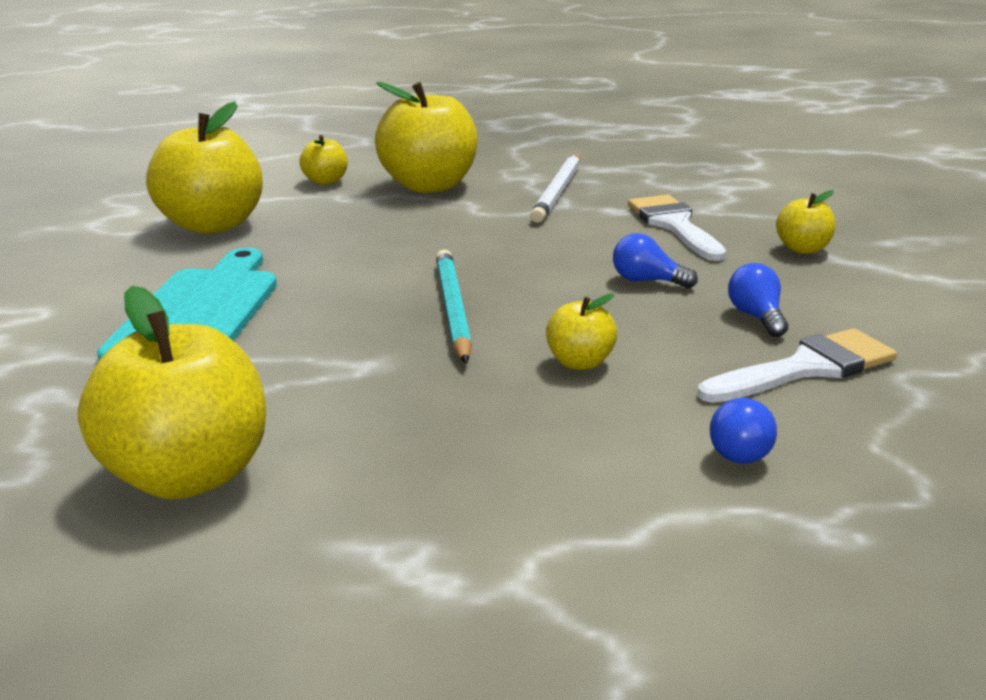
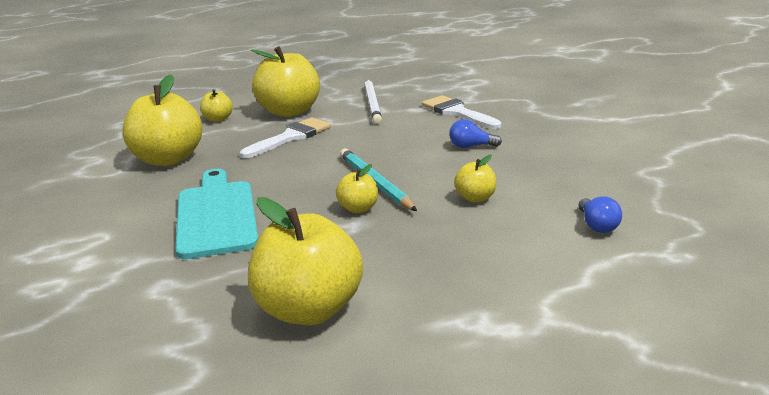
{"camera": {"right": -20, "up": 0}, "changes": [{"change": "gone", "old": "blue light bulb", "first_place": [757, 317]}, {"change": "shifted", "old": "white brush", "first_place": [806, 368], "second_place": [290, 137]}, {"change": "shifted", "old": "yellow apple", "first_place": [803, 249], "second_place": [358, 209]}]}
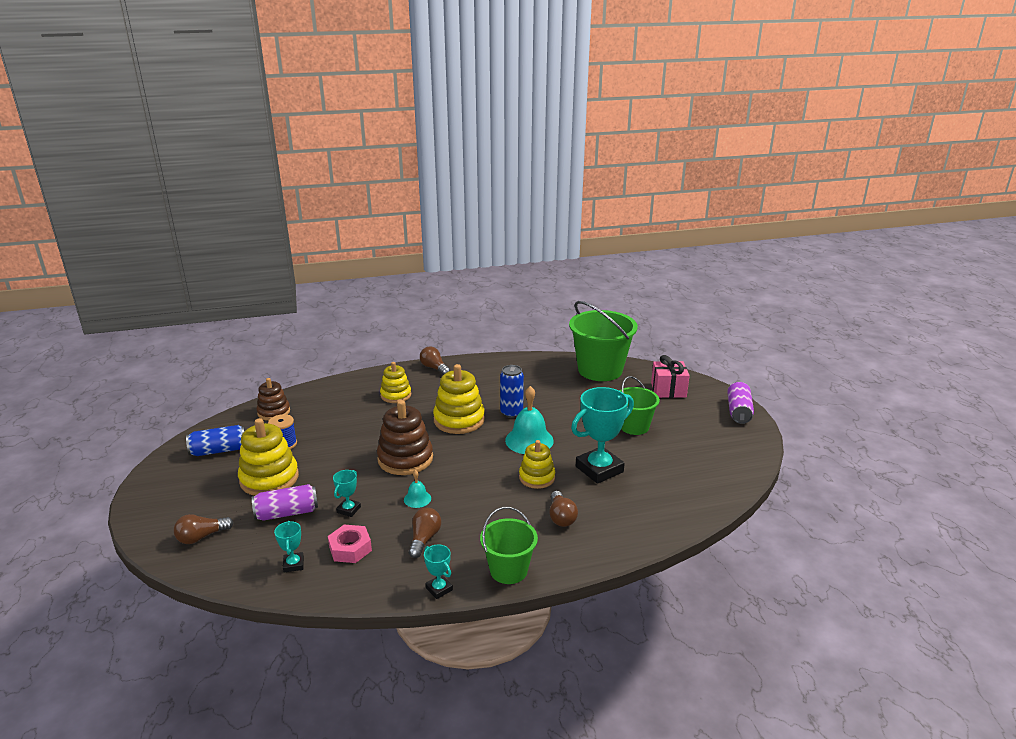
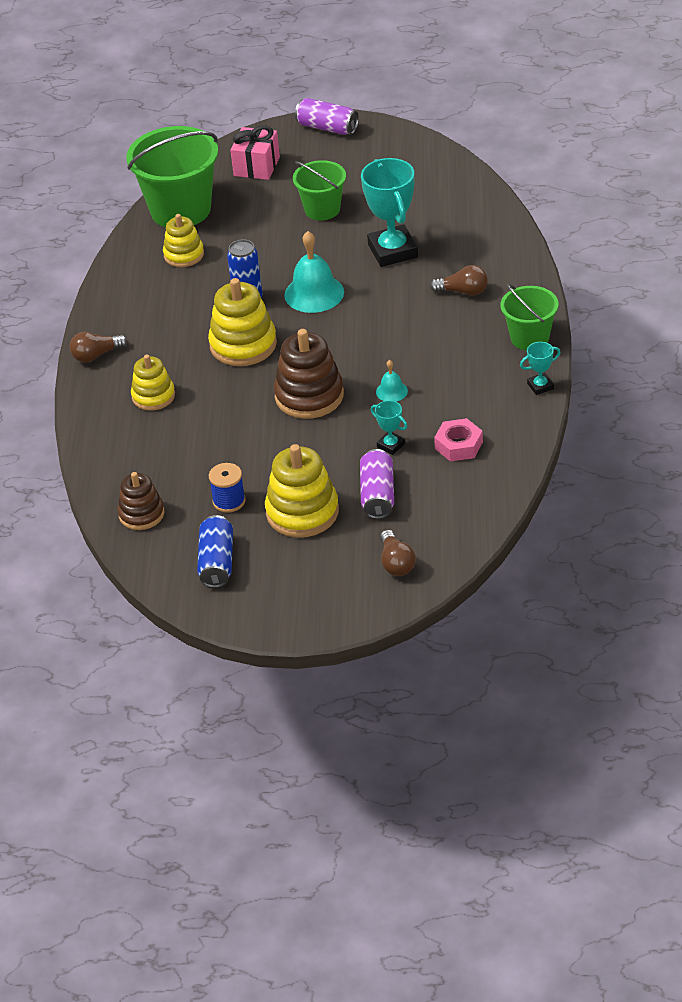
{"camera": {"right": -70, "up": 15}, "changes": [{"change": "gone", "old": "turquoise trophy", "first_place": [293, 564]}, {"change": "gone", "old": "brown light bulb", "first_place": [424, 539]}, {"change": "shifted", "old": "yellow stacking toy", "first_place": [537, 477], "second_place": [184, 255]}]}
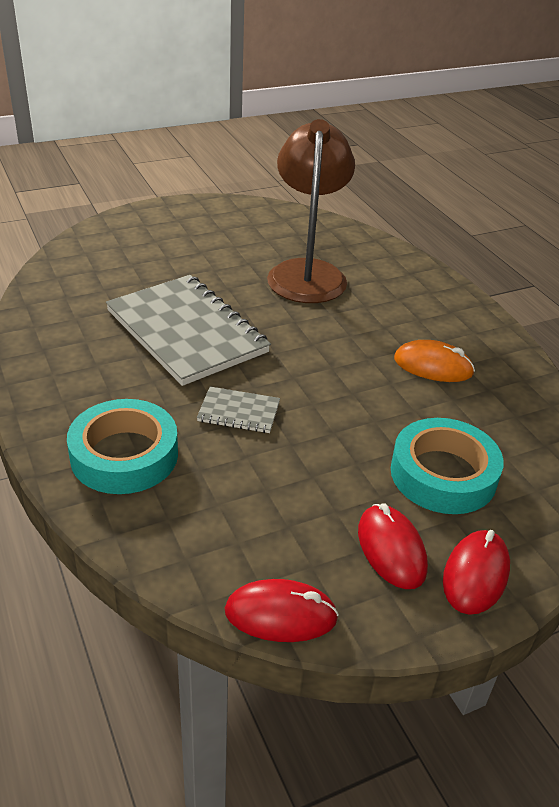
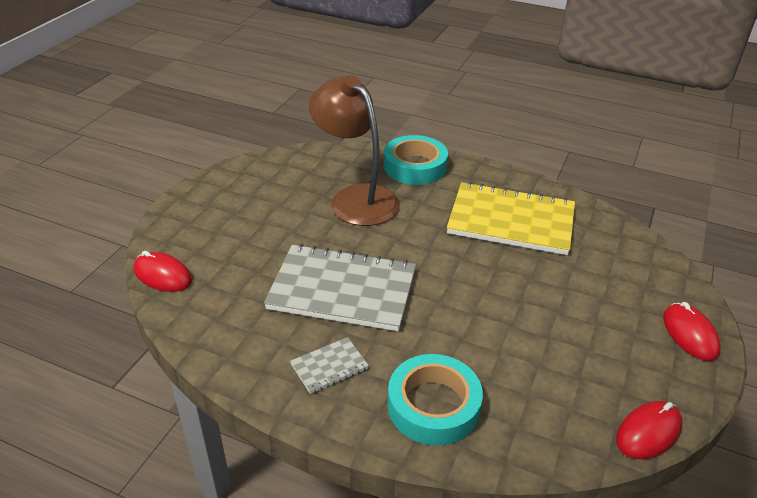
{"camera": {"right": -40, "up": 0}, "changes": [{"change": "shifted", "old": "grey notebook", "first_place": [239, 412], "second_place": [329, 366]}, {"change": "shifted", "old": "red mouse", "first_place": [391, 549], "second_place": [163, 275]}, {"change": "shifted", "old": "turquoise tape", "first_place": [443, 474], "second_place": [415, 166]}, {"change": "swapped", "old": "orange mouse", "new": "yellow notebook", "first_place": [433, 366], "second_place": [511, 221]}]}
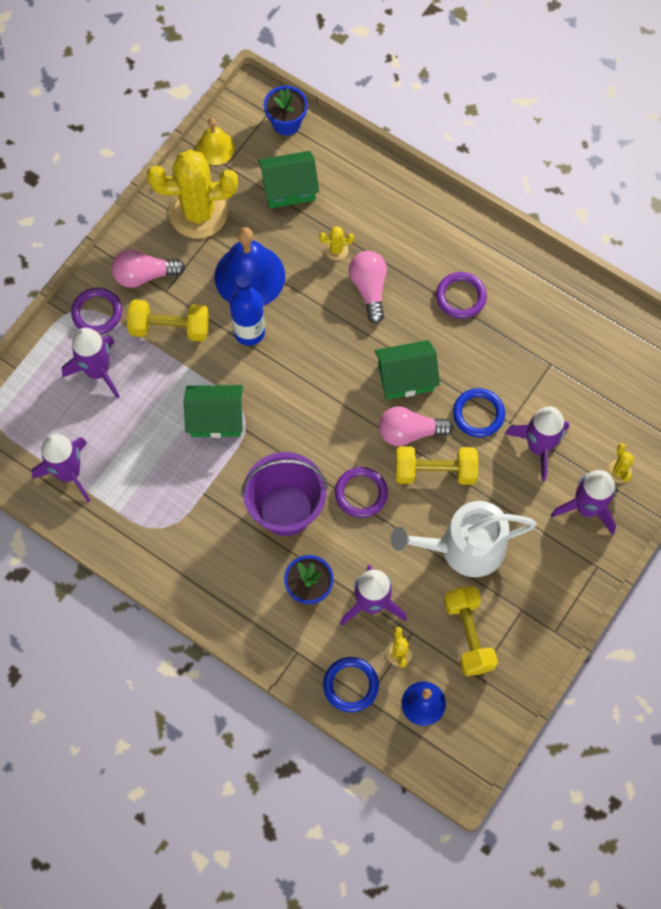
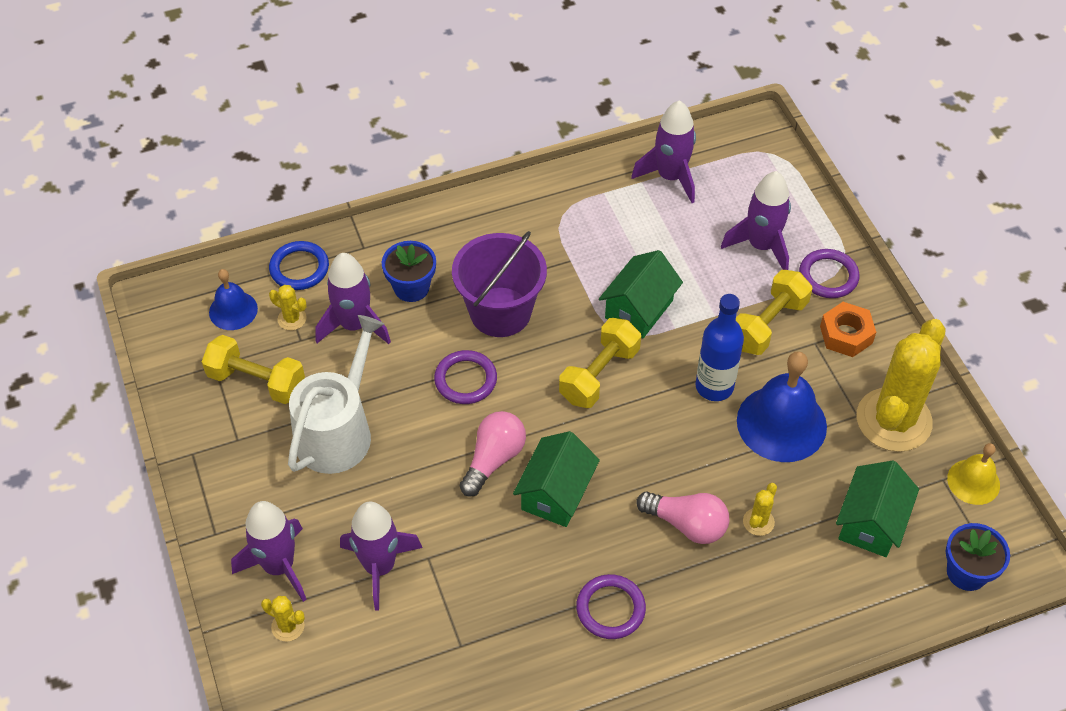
{"camera": {"right": 125, "up": -15}, "changes": [{"change": "gone", "old": "blue ring", "first_place": [478, 414]}, {"change": "shifted", "old": "yellow dumbbell", "first_place": [435, 471], "second_place": [599, 374]}, {"change": "swapped", "old": "pink light bulb", "new": "orange nut", "first_place": [144, 275], "second_place": [846, 335]}]}
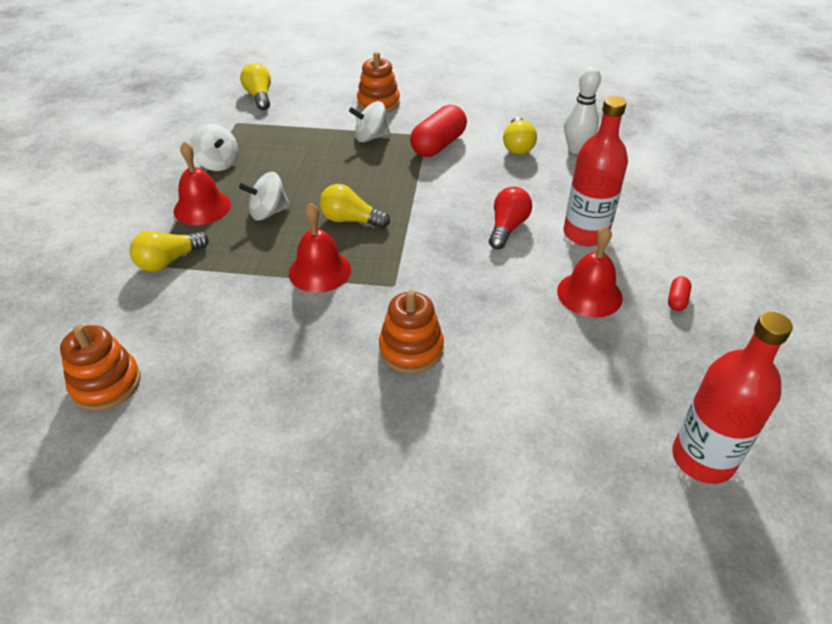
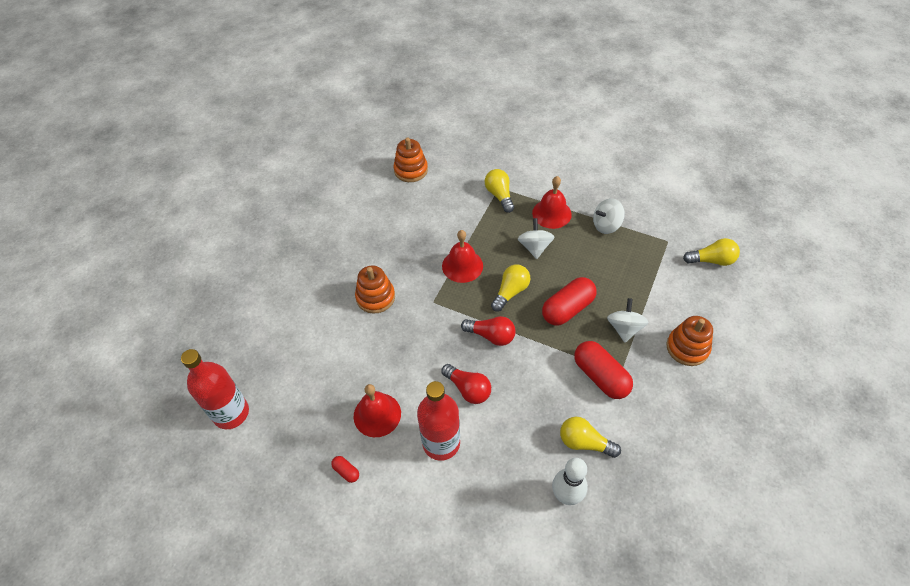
{"camera": {"right": 110, "up": 10}, "changes": [{"change": "new", "new": "red light bulb", "second_place": [491, 336]}, {"change": "new", "new": "red capsule", "second_place": [567, 309]}]}
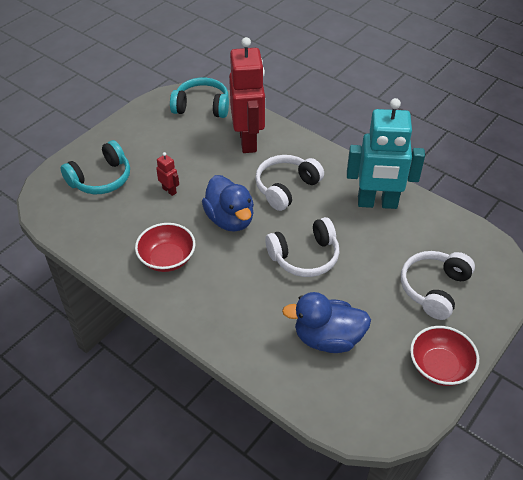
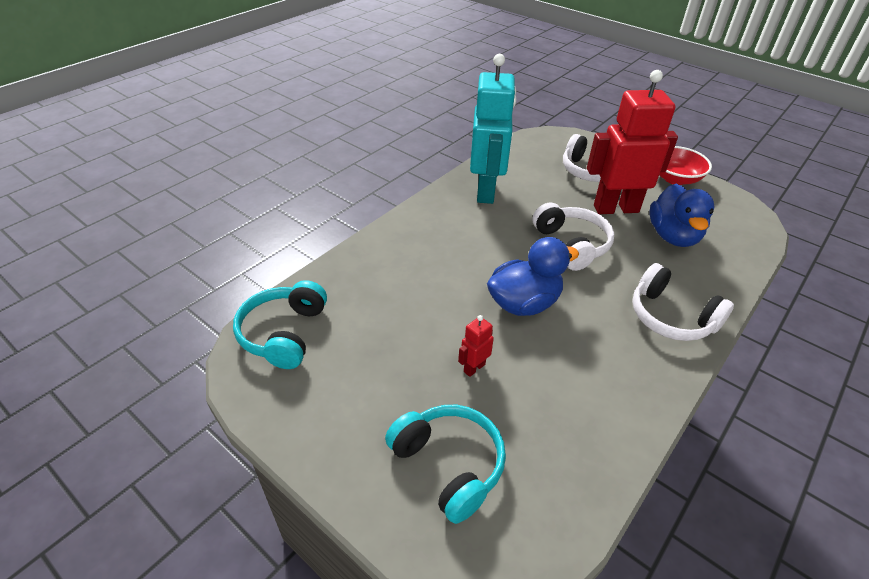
{"camera": {"right": -90, "up": -5}, "changes": [{"change": "gone", "old": "red bowl", "first_place": [167, 258]}, {"change": "shifted", "old": "red robot", "first_place": [248, 141], "second_place": [615, 208]}, {"change": "shifted", "old": "white headphones", "first_place": [286, 187], "second_place": [671, 317]}]}
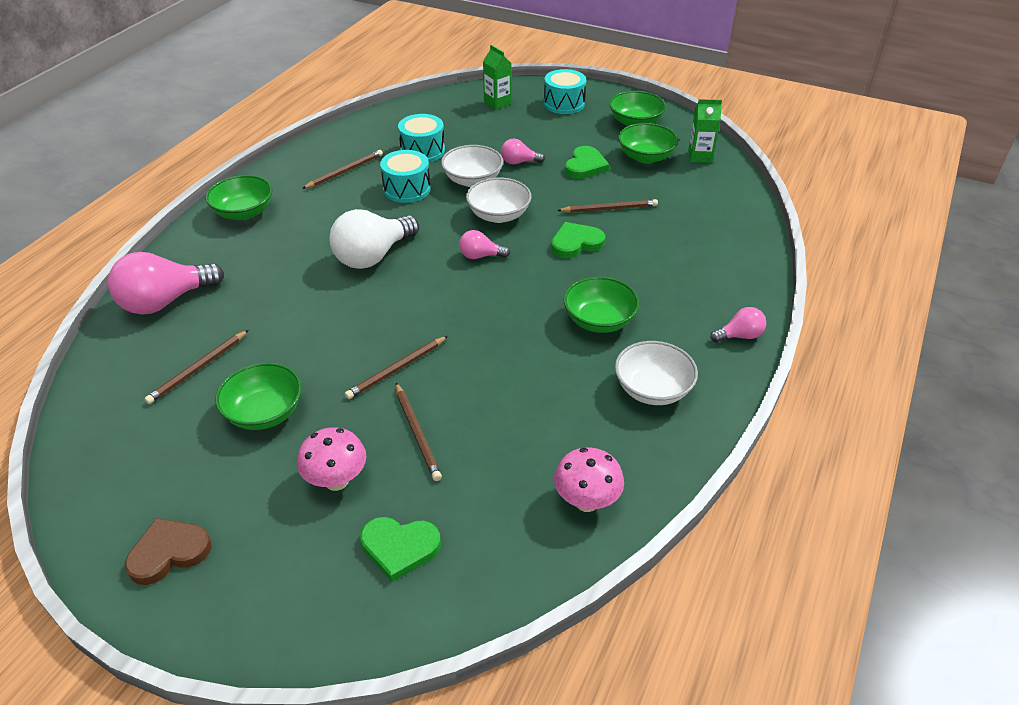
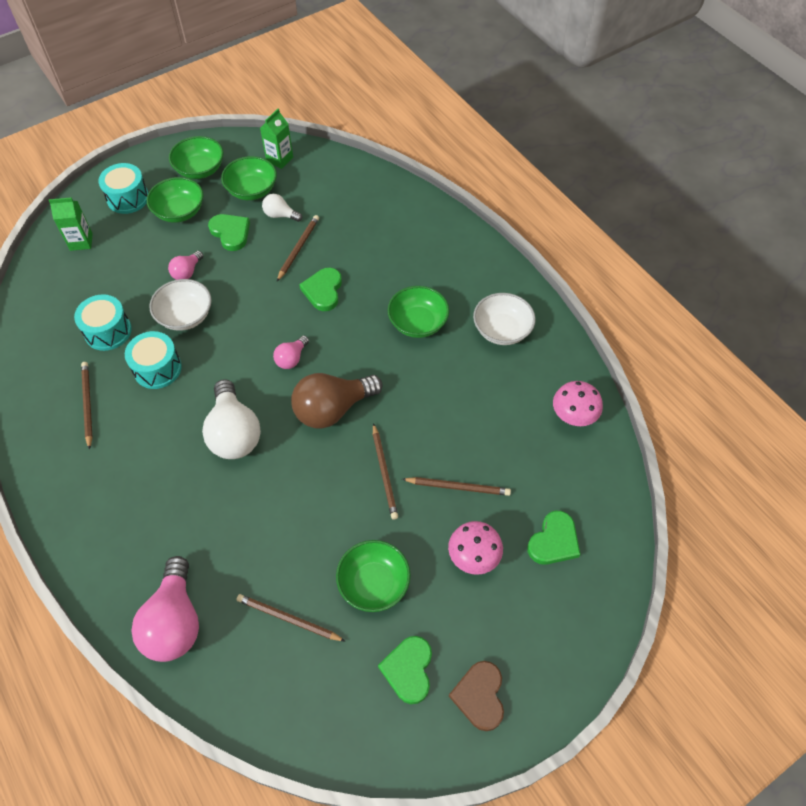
{"camera": {"right": -60, "up": 15}, "changes": [{"change": "gone", "old": "white bowl", "first_place": [499, 215]}, {"change": "gone", "old": "pink light bulb", "first_place": [739, 336]}, {"change": "new", "new": "white light bulb", "second_place": [280, 215]}, {"change": "new", "new": "brown light bulb", "second_place": [332, 409]}, {"change": "new", "new": "green heart", "second_place": [408, 670]}, {"change": "shifted", "old": "green bowl", "first_place": [244, 212], "second_place": [179, 211]}, {"change": "rotated", "old": "brown pencil", "first_place": [198, 369], "second_place": [288, 619], "degrees": 135}]}
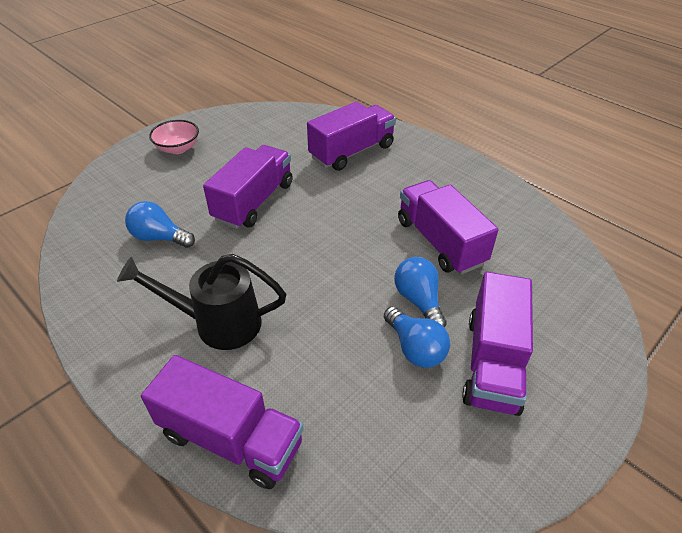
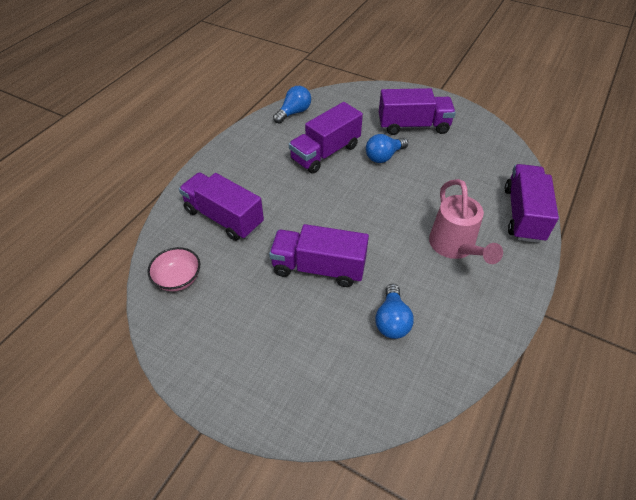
{"camera": {"right": -105, "up": 5}, "changes": [{"change": "shifted", "old": "pink bowl", "first_place": [178, 148], "second_place": [178, 279]}, {"change": "shifted", "old": "blue light bulb", "first_place": [415, 348], "second_place": [294, 112]}, {"change": "repainted", "old": "black watering can", "new": "pink watering can", "first_place": [218, 323], "second_place": [454, 247]}]}
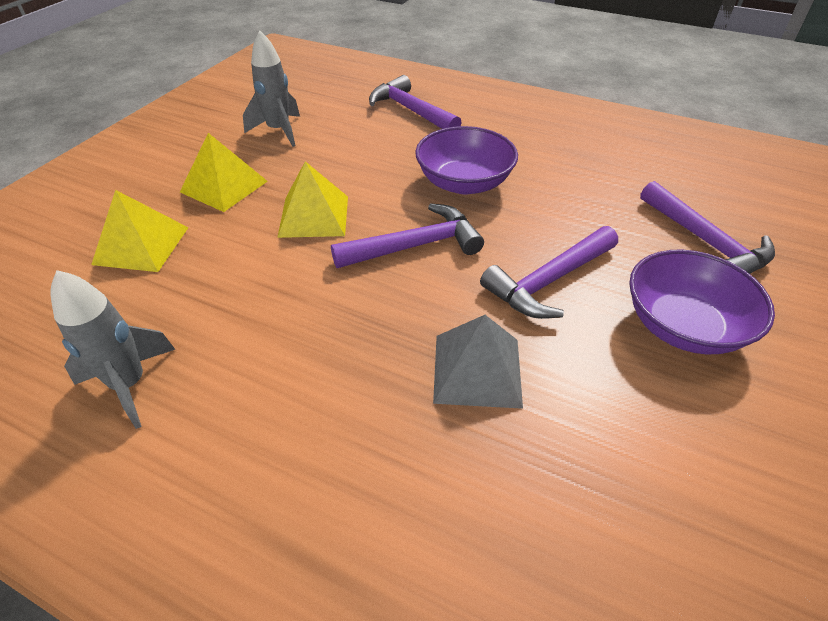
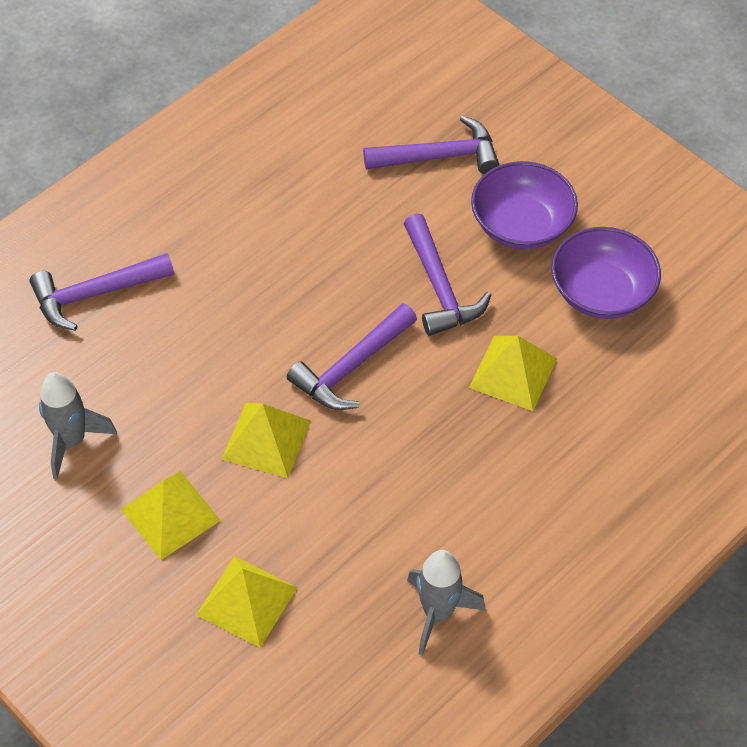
{"camera": {"right": -70, "up": 10}, "changes": [{"change": "shifted", "old": "purple bowl", "first_place": [464, 183], "second_place": [601, 292]}, {"change": "repainted", "old": "grey pyramid", "new": "yellow pyramid", "first_place": [477, 370], "second_place": [513, 373]}, {"change": "rotated", "old": "purple hammer", "first_place": [415, 246], "second_place": [351, 367], "degrees": -135}]}
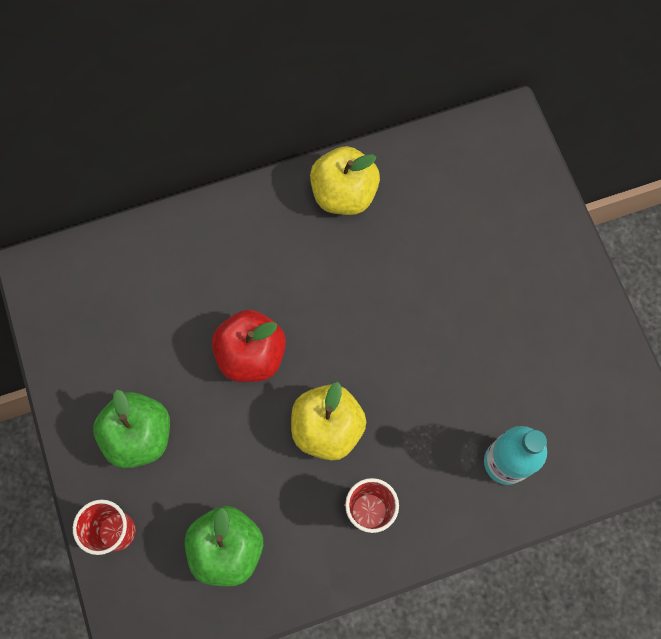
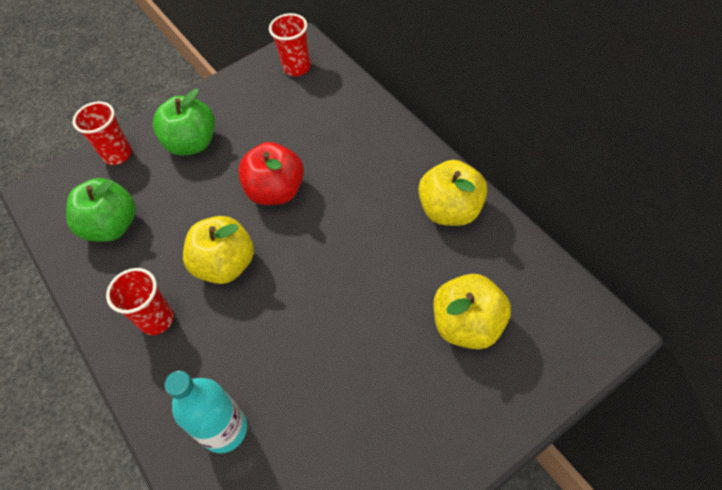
{"camera": {"right": 80, "up": -15}, "changes": [{"change": "new", "new": "red cup", "second_place": [297, 68]}, {"change": "new", "new": "yellow apple", "second_place": [468, 325]}]}
